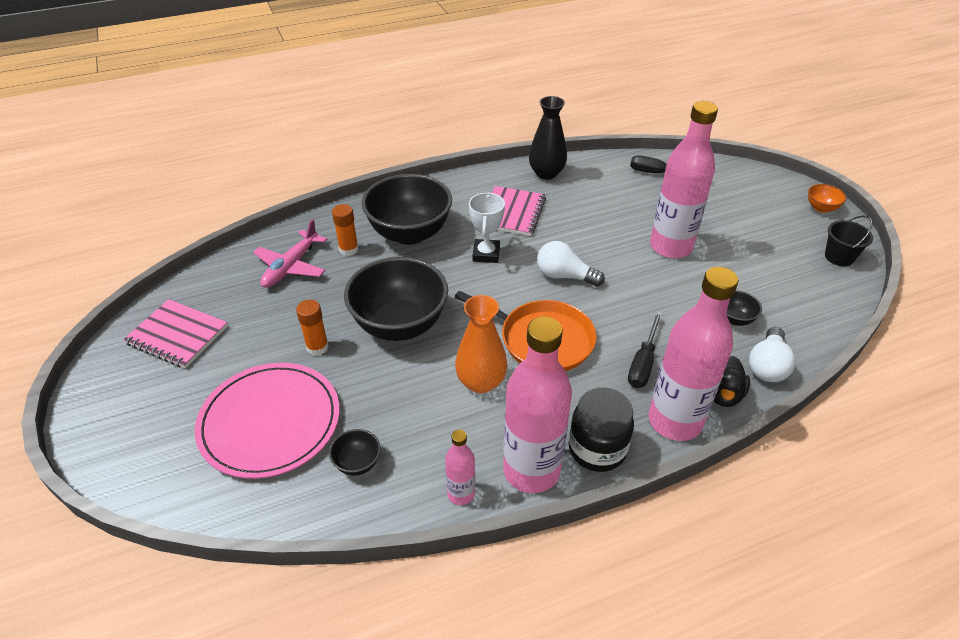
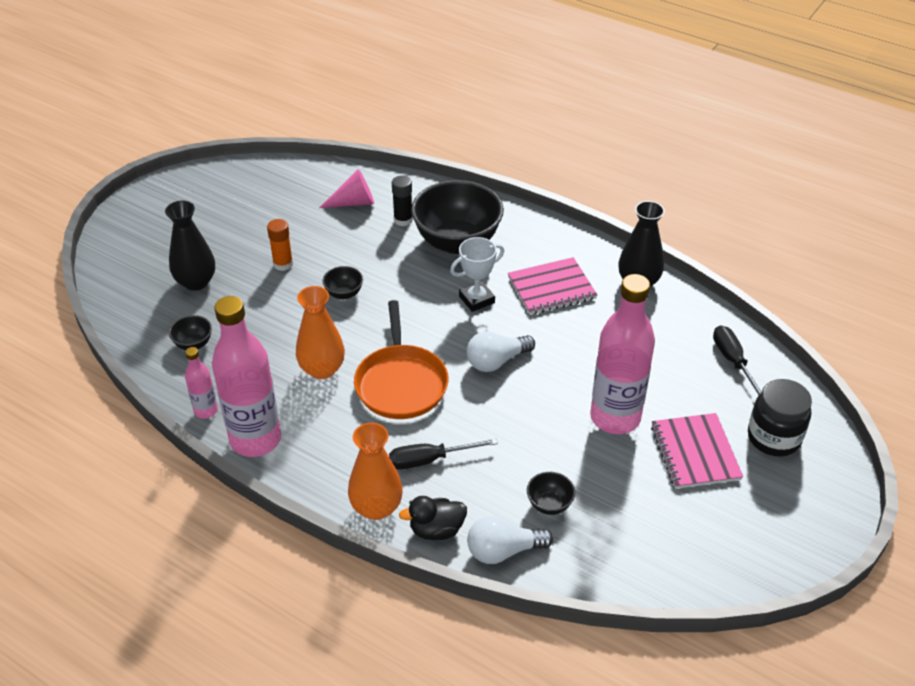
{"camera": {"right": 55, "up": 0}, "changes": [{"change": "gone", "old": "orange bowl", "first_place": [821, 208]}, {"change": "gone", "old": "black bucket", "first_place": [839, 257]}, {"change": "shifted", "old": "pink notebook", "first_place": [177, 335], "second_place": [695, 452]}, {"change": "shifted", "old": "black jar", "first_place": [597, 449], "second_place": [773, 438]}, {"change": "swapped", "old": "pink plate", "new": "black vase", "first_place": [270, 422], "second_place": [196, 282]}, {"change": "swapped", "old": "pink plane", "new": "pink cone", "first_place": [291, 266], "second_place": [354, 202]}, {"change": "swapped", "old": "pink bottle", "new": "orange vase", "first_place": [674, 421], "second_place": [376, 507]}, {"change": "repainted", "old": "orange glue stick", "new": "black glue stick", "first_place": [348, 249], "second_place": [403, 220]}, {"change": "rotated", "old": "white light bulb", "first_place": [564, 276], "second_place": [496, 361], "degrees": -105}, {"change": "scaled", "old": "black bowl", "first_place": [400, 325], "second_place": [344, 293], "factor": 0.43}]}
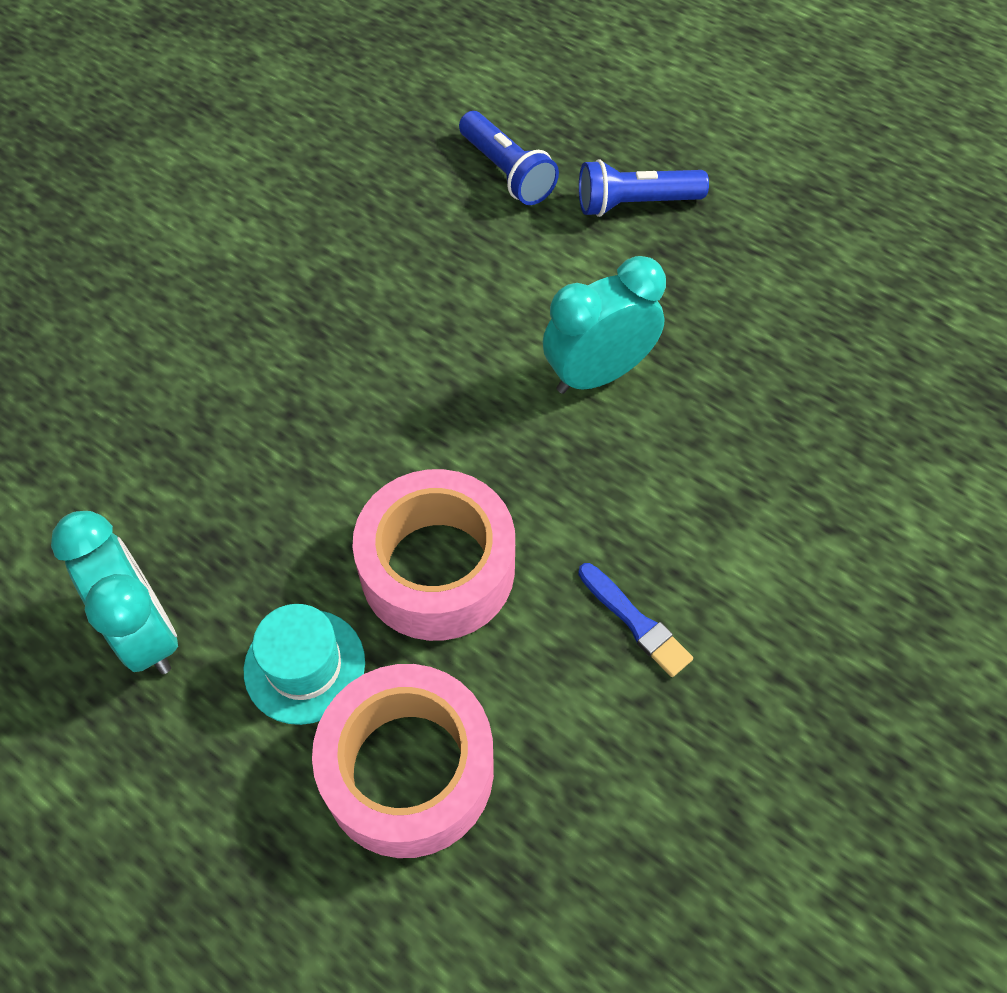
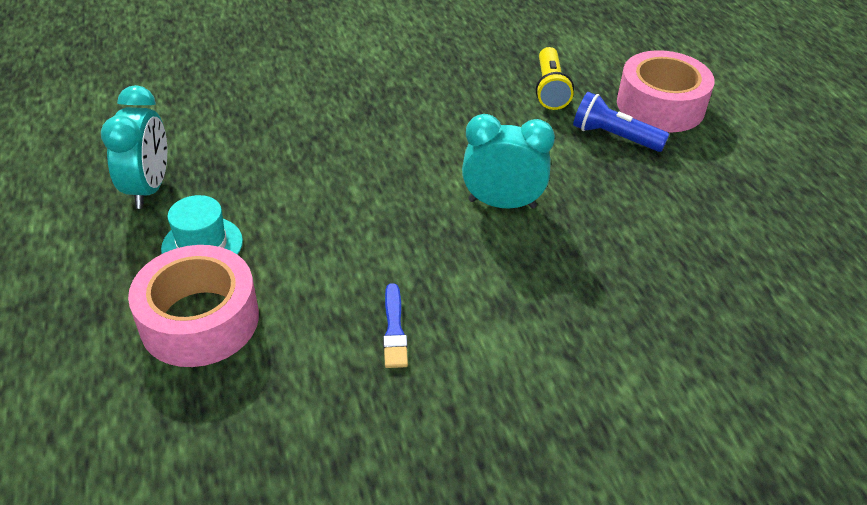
{"camera": {"right": 35, "up": -15}, "changes": [{"change": "shifted", "old": "pink tape", "first_place": [437, 568], "second_place": [660, 105]}, {"change": "repainted", "old": "blue flashlight", "new": "yellow flashlight", "first_place": [507, 172], "second_place": [550, 89]}]}
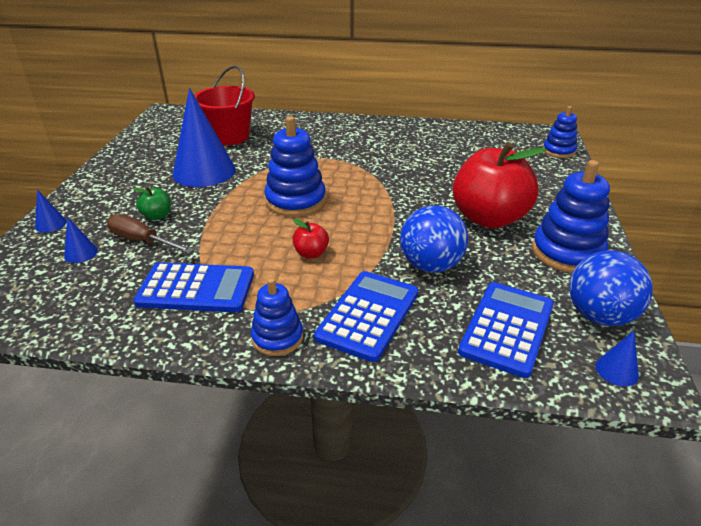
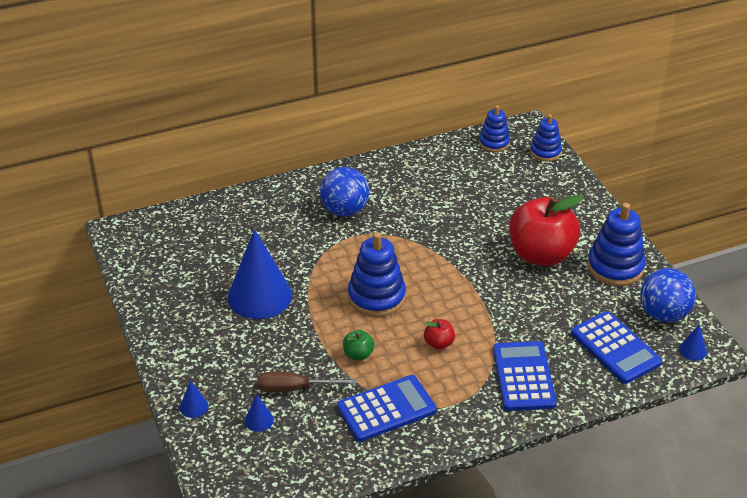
{"camera": {"right": -30, "up": 5}, "changes": [{"change": "gone", "old": "red bucket", "first_place": [229, 136]}, {"change": "shifted", "old": "green apple", "first_place": [157, 216], "second_place": [358, 354]}, {"change": "shifted", "old": "blue stacking toy", "first_place": [277, 337], "second_place": [494, 143]}, {"change": "shifted", "old": "blue ball", "first_place": [430, 265], "second_place": [345, 210]}, {"change": "rotated", "old": "blue calculator", "first_place": [507, 328], "second_place": [615, 348], "degrees": 150}]}
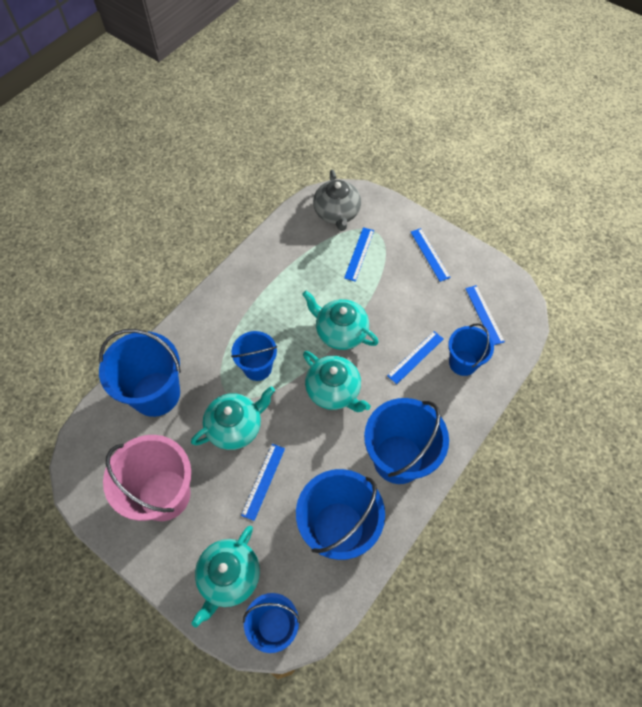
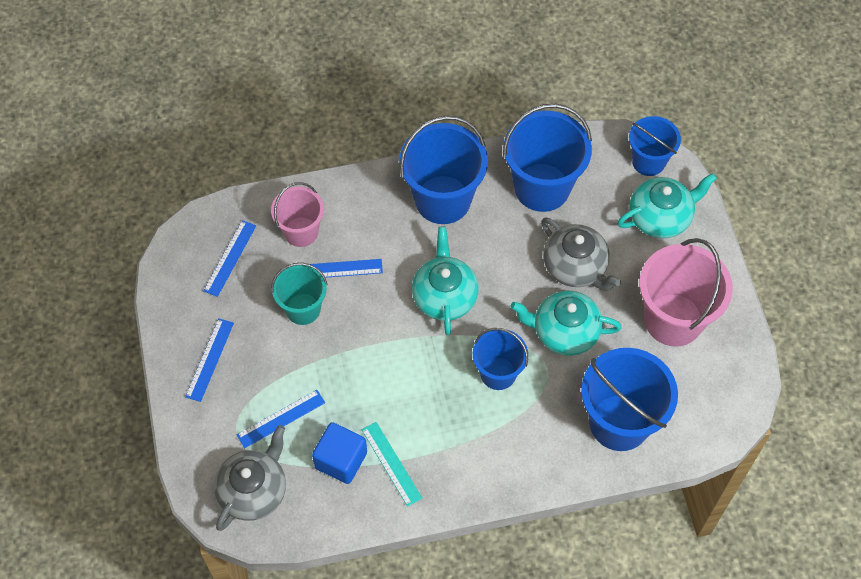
{"camera": {"right": -140, "up": 0}, "changes": [{"change": "gone", "old": "turquoise teapot", "first_place": [340, 332]}, {"change": "new", "new": "turquoise bucket", "second_place": [303, 309]}, {"change": "new", "new": "blue cube", "second_place": [341, 460]}, {"change": "new", "new": "turquoise ruler", "second_place": [391, 463]}, {"change": "swapped", "old": "blue ruler", "new": "grey teapot", "first_place": [263, 481], "second_place": [575, 267]}, {"change": "repainted", "old": "blue bucket", "new": "pink bucket", "first_place": [463, 363], "second_place": [301, 232]}]}
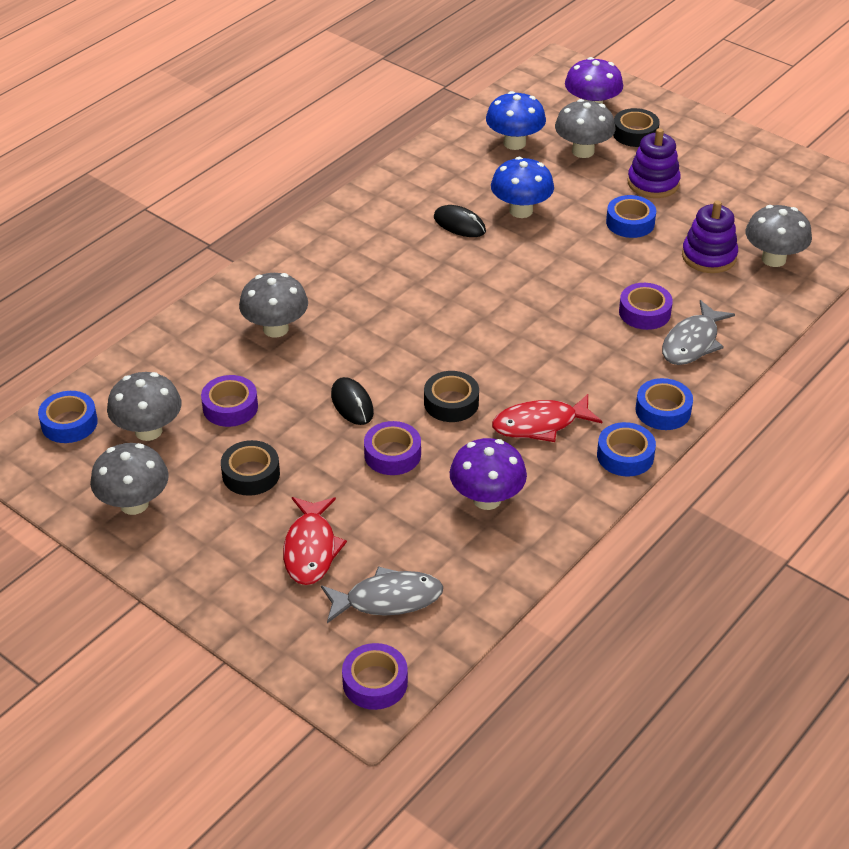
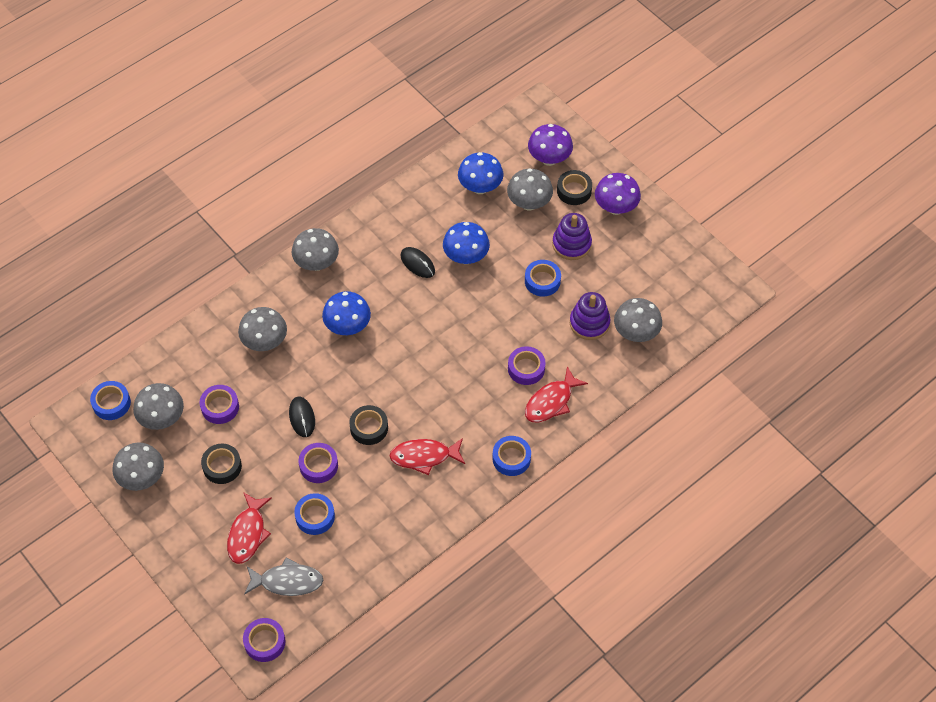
{"camera": {"right": 10, "up": 15}, "changes": [{"change": "new", "new": "grey mushroom", "second_place": [316, 263]}, {"change": "new", "new": "blue mushroom", "second_place": [347, 326]}, {"change": "shifted", "old": "purple mushroom", "first_place": [487, 499], "second_place": [615, 207]}, {"change": "shifted", "old": "blue tape", "first_place": [625, 455], "second_place": [315, 516]}, {"change": "repainted", "old": "grey fish", "new": "red fish", "first_place": [692, 342], "second_place": [551, 402]}]}
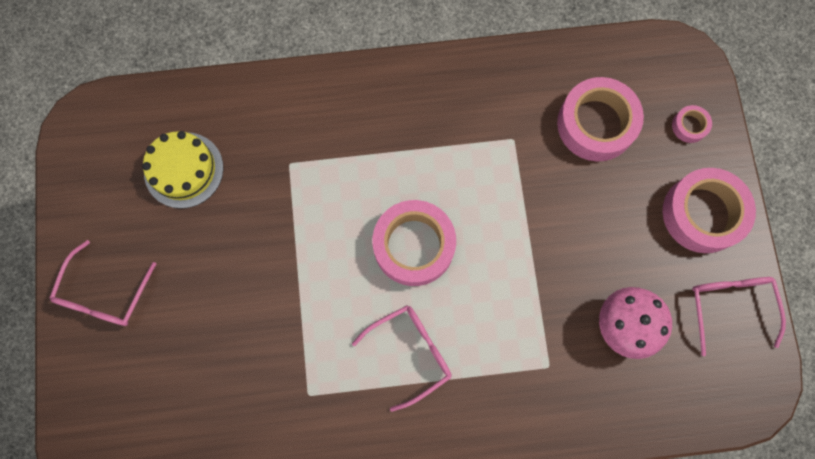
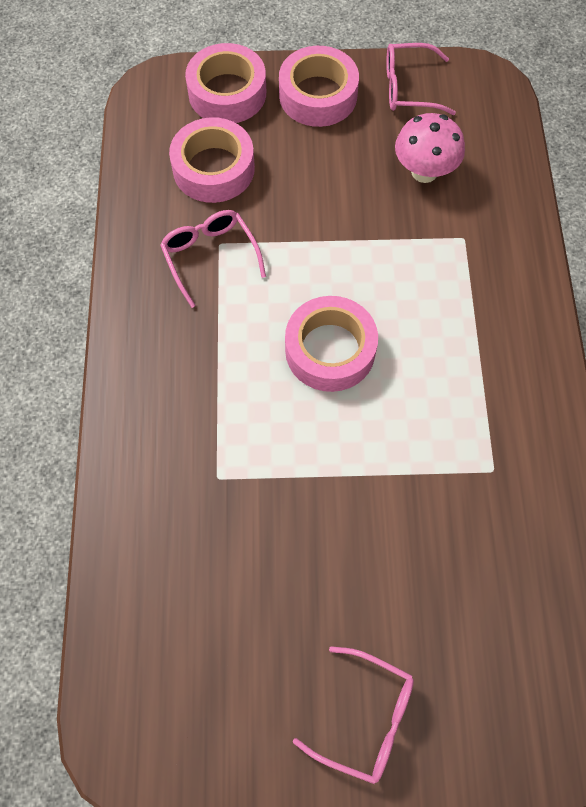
{"camera": {"right": -85, "up": -10}, "changes": [{"change": "gone", "old": "yellow cake", "first_place": [183, 170]}, {"change": "shifted", "old": "pink glasses", "first_place": [411, 353], "second_place": [210, 256]}, {"change": "scaled", "old": "pink tape", "first_place": [689, 126], "second_place": [227, 93], "factor": 2.22}]}
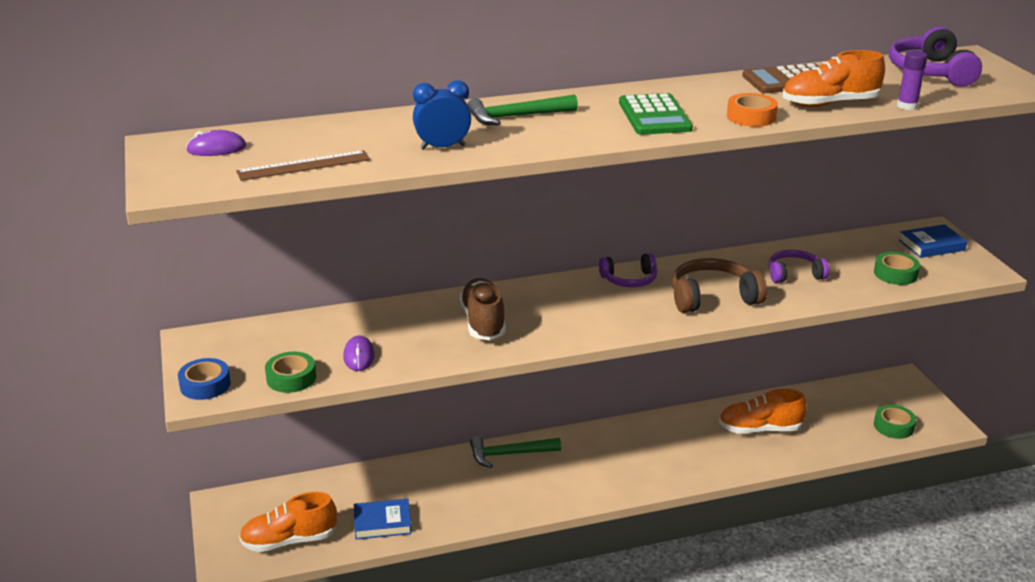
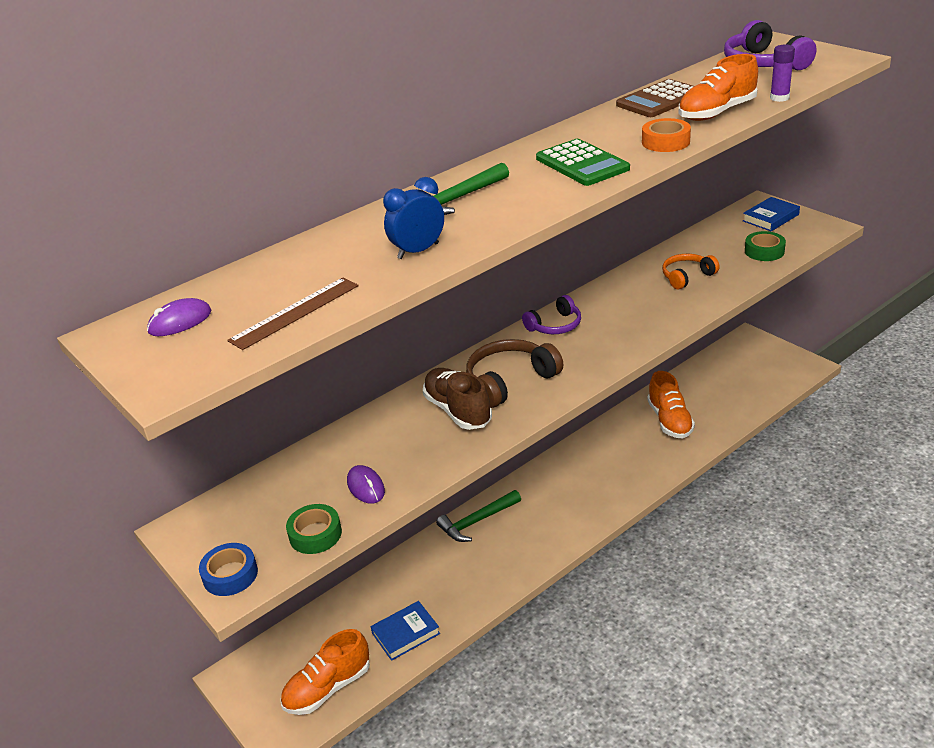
{"camera": {"right": -20, "up": 5}, "changes": [{"change": "gone", "old": "green tape", "first_place": [893, 426]}, {"change": "shifted", "old": "brown headphones", "first_place": [713, 297], "second_place": [510, 381]}, {"change": "repainted", "old": "purple headphones", "new": "orange headphones", "first_place": [794, 274], "second_place": [687, 277]}, {"change": "rotated", "old": "orange shoe", "first_place": [760, 429], "second_place": [669, 420], "degrees": -75}]}
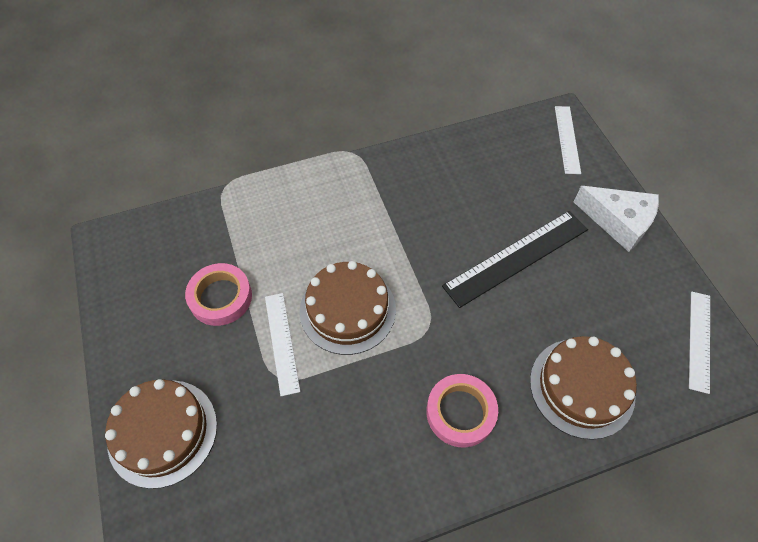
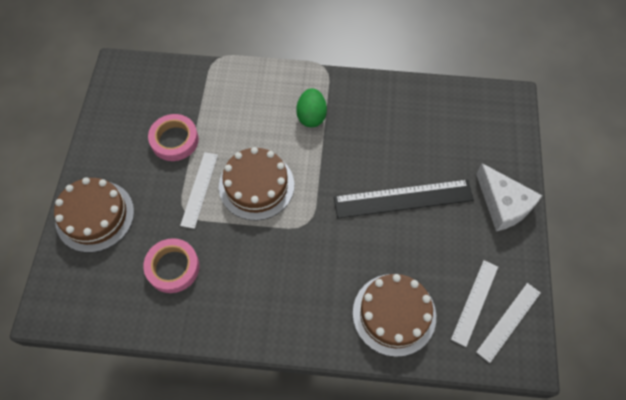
{"camera": {"right": 25, "up": 5}, "changes": [{"change": "new", "new": "green egg", "second_place": [311, 116]}, {"change": "shifted", "old": "pink tape", "first_place": [460, 412], "second_place": [173, 267]}, {"change": "shifted", "old": "white ruler", "first_place": [567, 139], "second_place": [474, 302]}]}
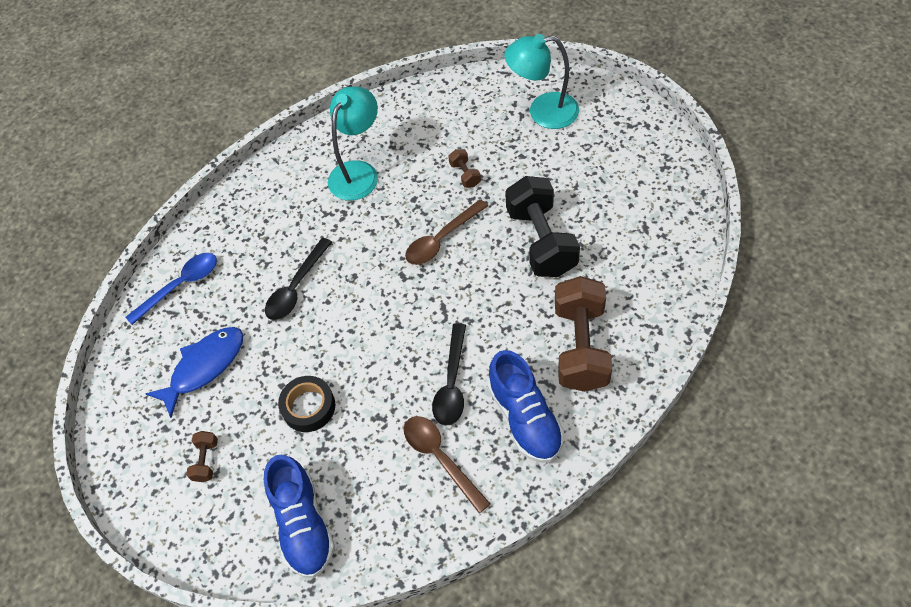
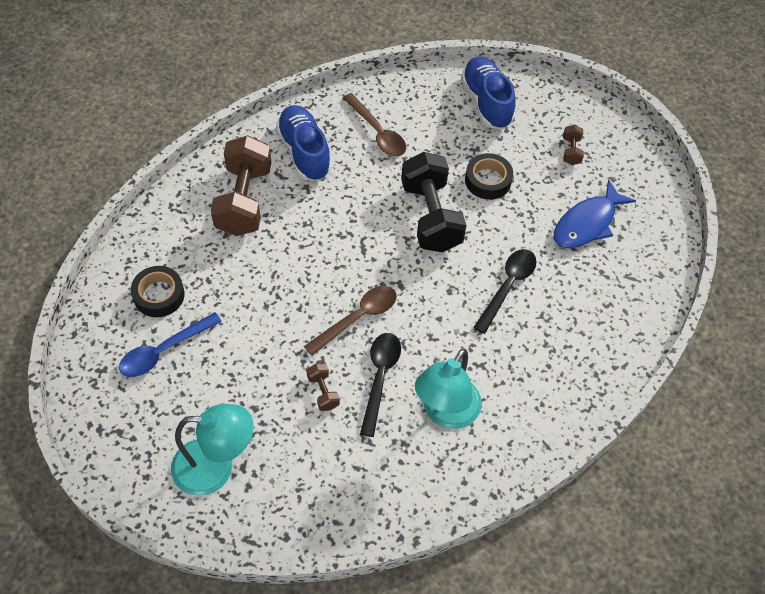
{"camera": {"right": 175, "up": 0}, "changes": [{"change": "new", "new": "black tape", "second_place": [159, 295]}, {"change": "shifted", "old": "blue spoon", "first_place": [181, 286], "second_place": [164, 351]}, {"change": "shifted", "old": "black spoon", "first_place": [452, 383], "second_place": [380, 378]}, {"change": "shifted", "old": "black dumbbell", "first_place": [541, 241], "second_place": [431, 216]}]}
